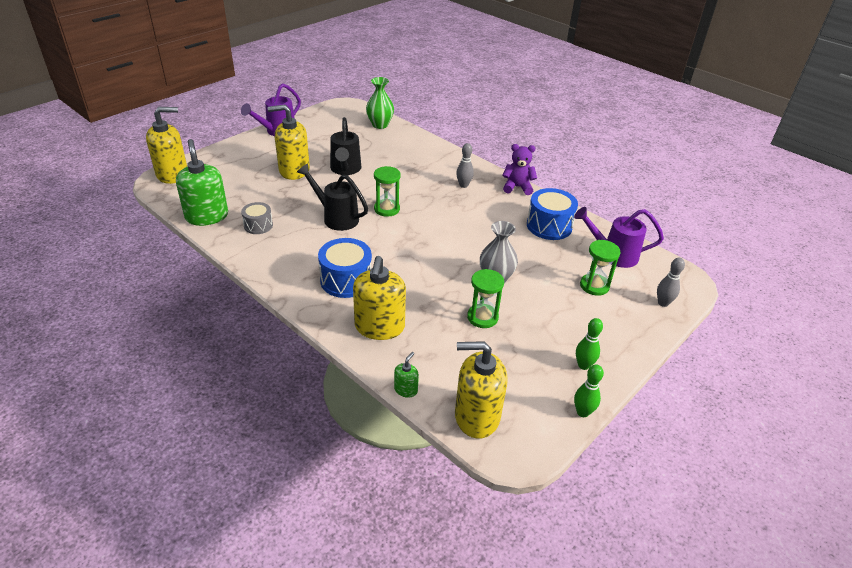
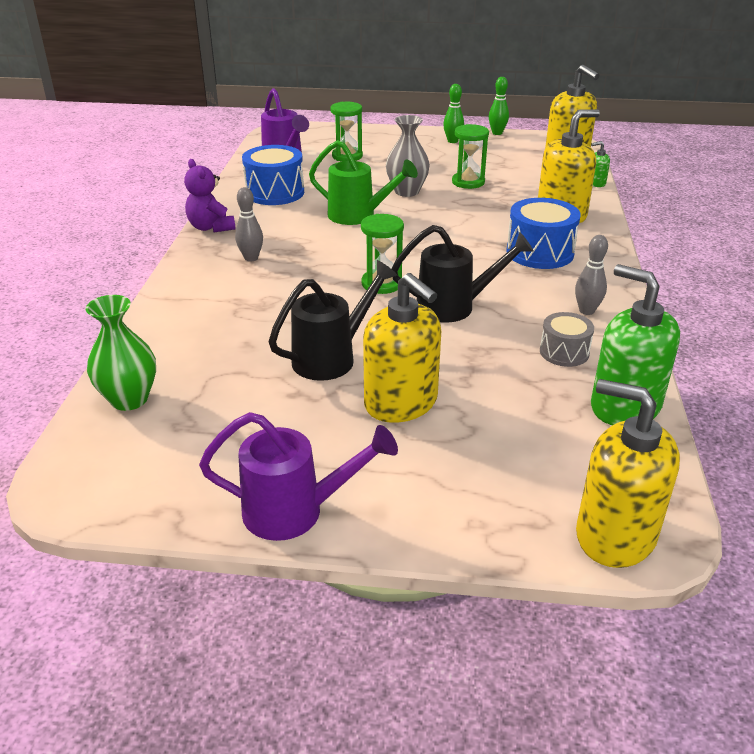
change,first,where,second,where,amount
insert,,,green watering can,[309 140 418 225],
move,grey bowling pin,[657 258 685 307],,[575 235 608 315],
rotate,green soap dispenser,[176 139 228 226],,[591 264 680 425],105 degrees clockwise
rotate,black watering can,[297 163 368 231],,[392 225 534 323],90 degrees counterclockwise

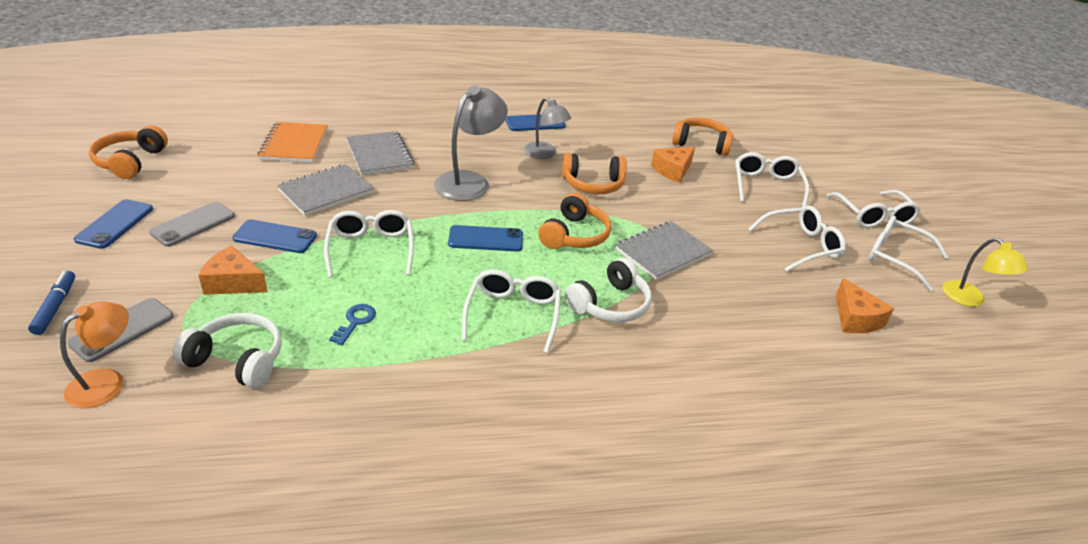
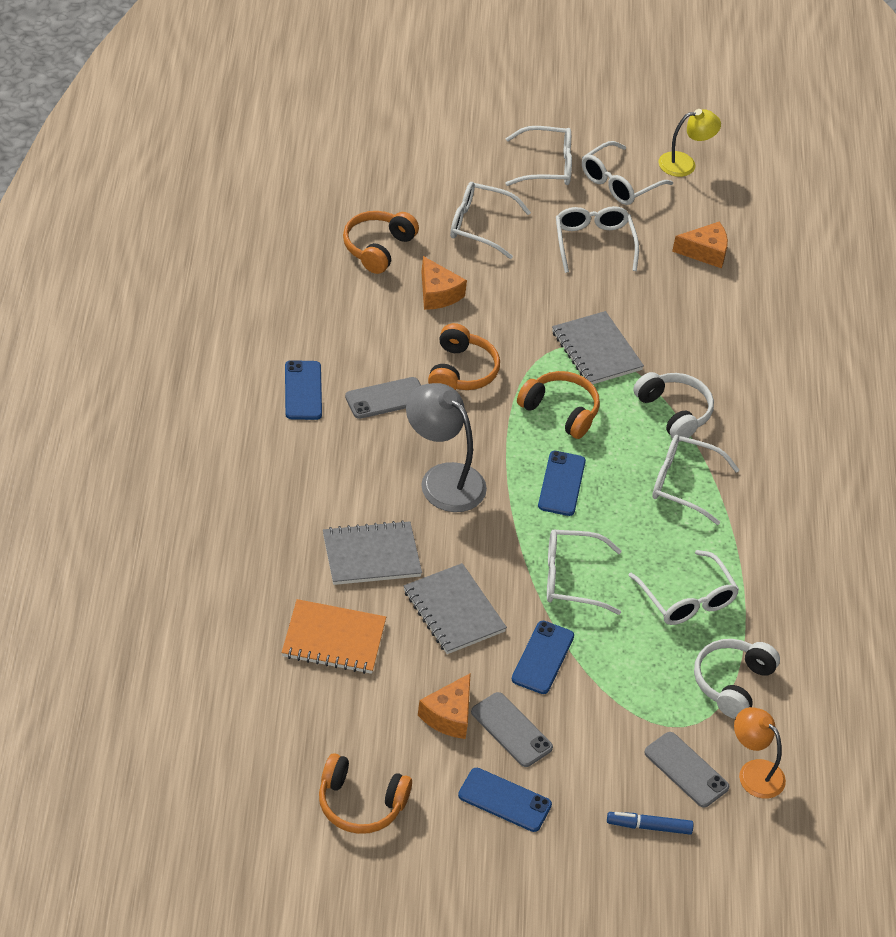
change,first,where,second,where,amount
move,orange cheese,[198 245 268 295],,[418 673 471 739],
replace,blue key,[329 304 376 345],white glasses,[628 550 739 625],
replace,grey lamp,[524 98 571 159],grey phone,[345 377 421 419],

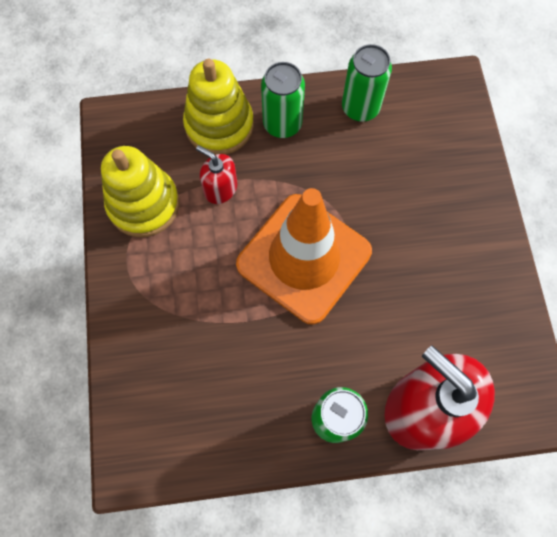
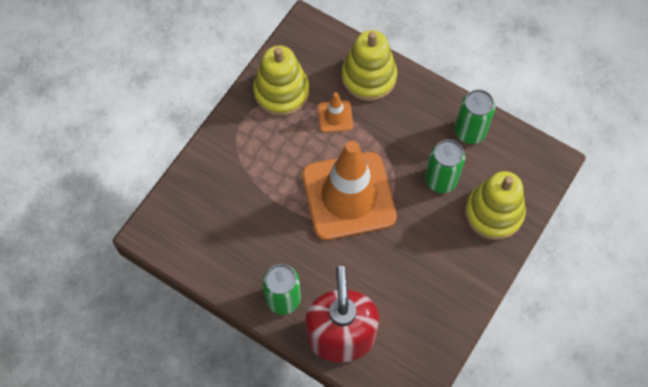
change,first,where,second,where,amount
insert,,,yellow stacking toy,[465 171 526 240],
move,green can,[261 62 305 138],,[425 140 465 193],
replace,red soap dispenser,[196 145 237 204],orange traffic cone,[318 92 353 133],

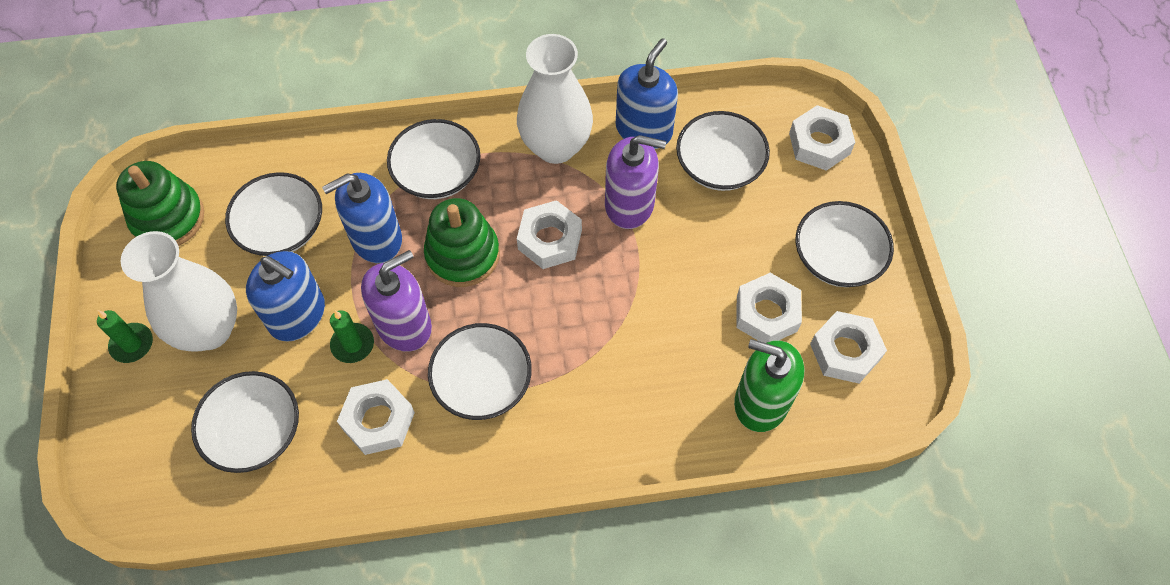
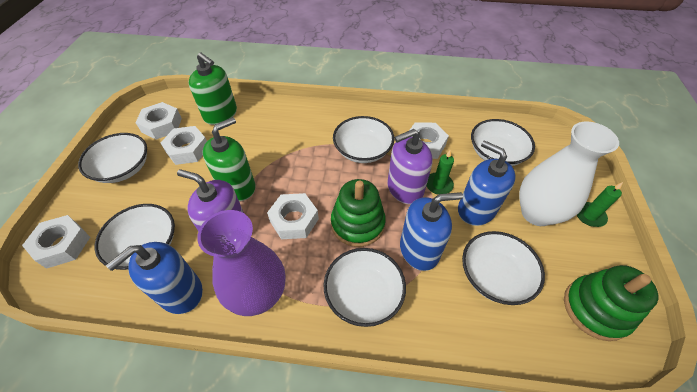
change,first,where,second,where,amount
insert,,,green soap dispenser,[203 117 255 201],
recolor,white vase,[517 34 593 164],purple vase,[197 210 285 316],

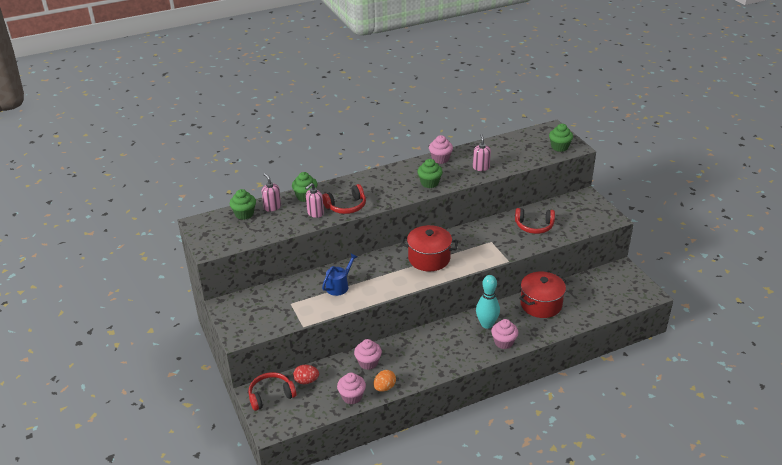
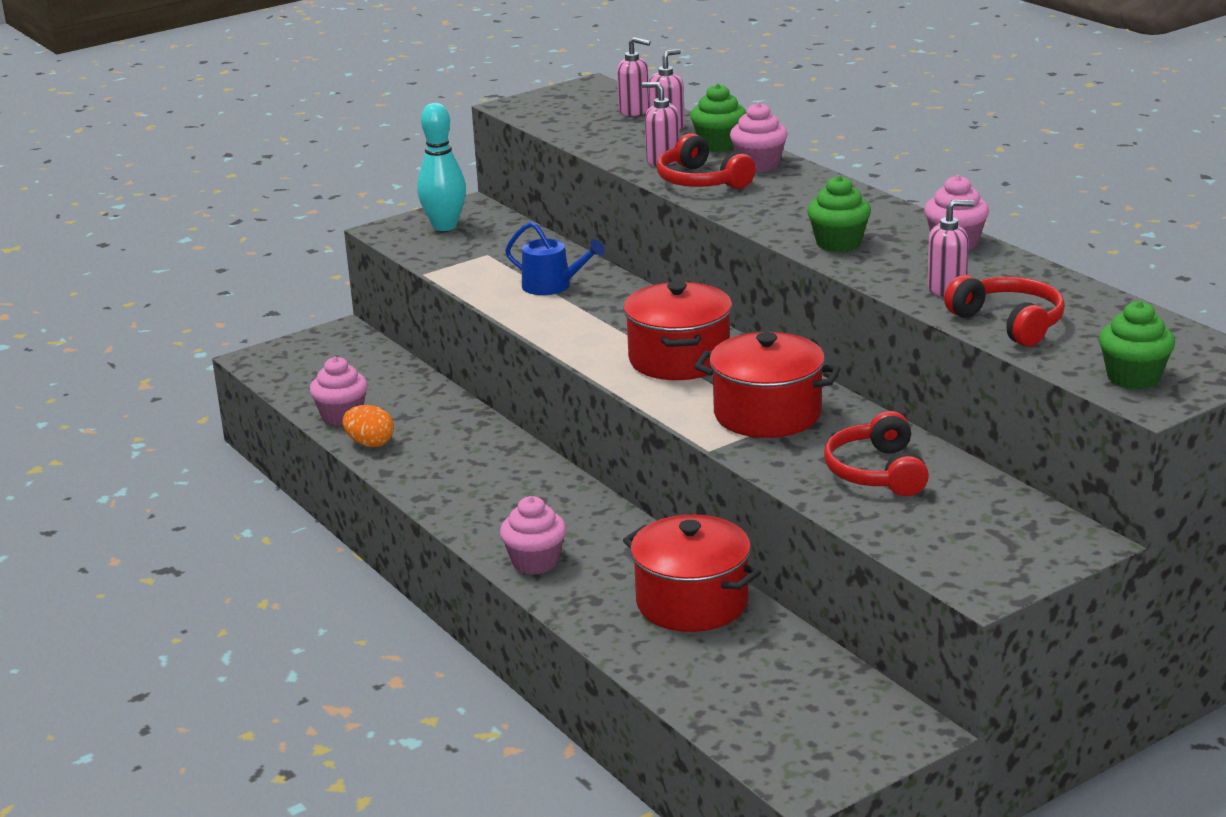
change,first,where,second,where,amount
delete,red egg,[293 365 319 384],,,
insert,,,red pot,[694 332 841 438],
move,red headphones,[248 372 296 411],,[944 275 1065 347],
move,pink cupcake,[354 339 382 370],,[730 102 788 172],
move,turquoise bowling pin,[476 275 500 329],,[417 103 466 231],
replace,green cupcake,[230 189 256 220],pink soap dispenser,[617 37 651 116],

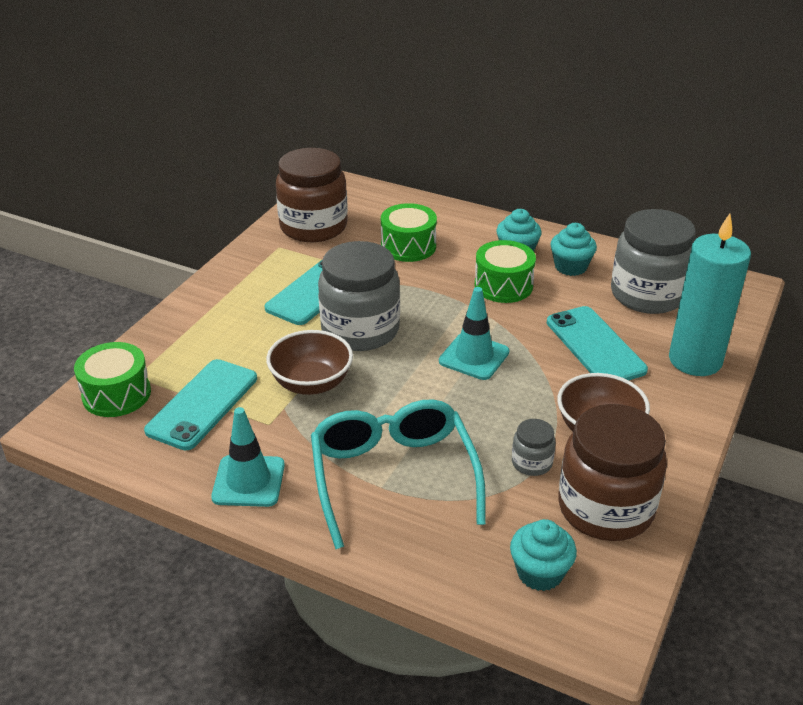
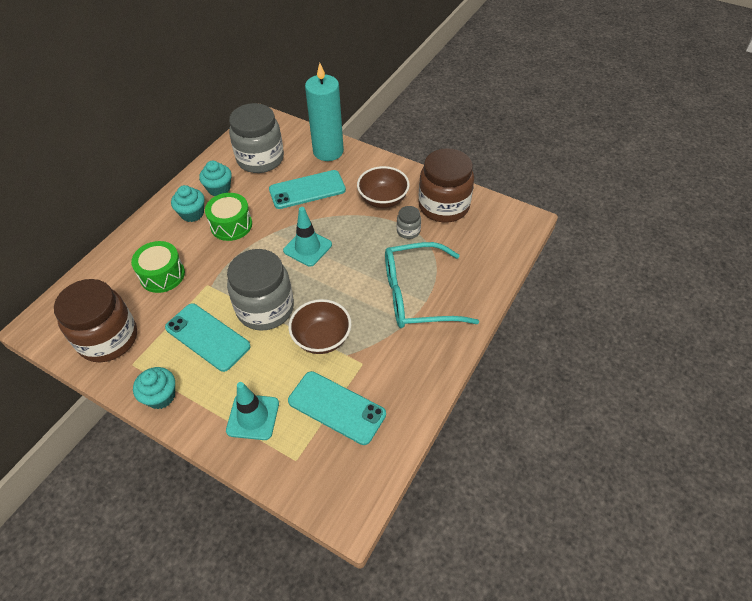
change,first,where,second,where,amount
delete,green drum,[74 342 151 417],,,
move,turquoise traffic cone,[211 407 285 507],,[226 382 279 440],
move,turquoise cupcake,[510 519 577 591],,[133 367 175 409],

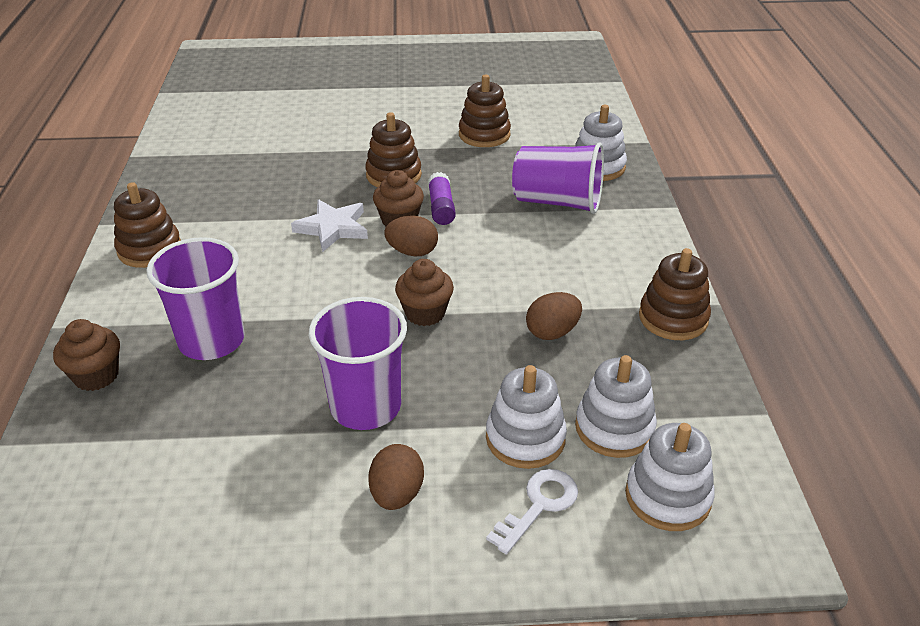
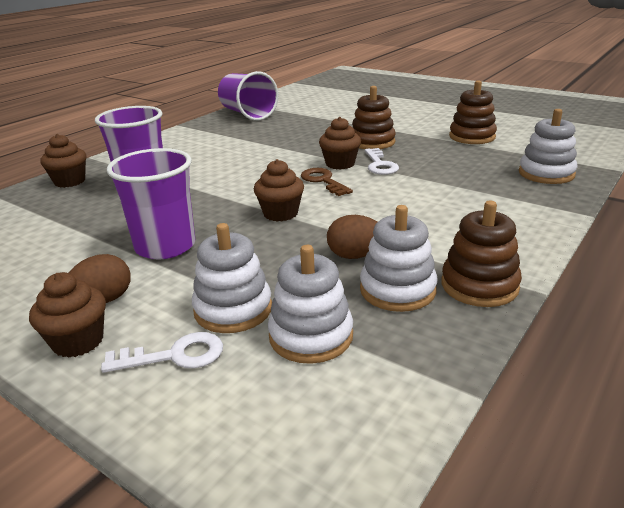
change,first,where,second,where,amount
delete,brown stacking toy,[114 182 181 268],,,
delete,white star,[291 199 368 252],,,
insert,,,brown cupcake,[29 272 106 358],
move,purple cup,[512 142 604 214],,[218 71 278 121],
move,white stacking toy,[625 423 715 531],,[360 205 438 312],
replace,brown egg,[384 216 438 257],brown key,[301 168 353 196],
replace,purple glue stick,[428 172 456 225],white key,[365 148 399 175],

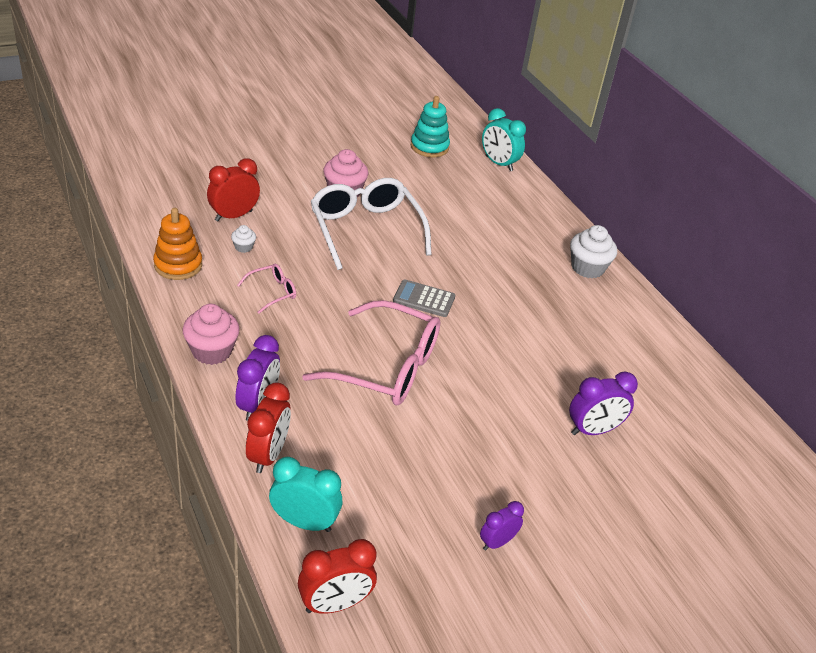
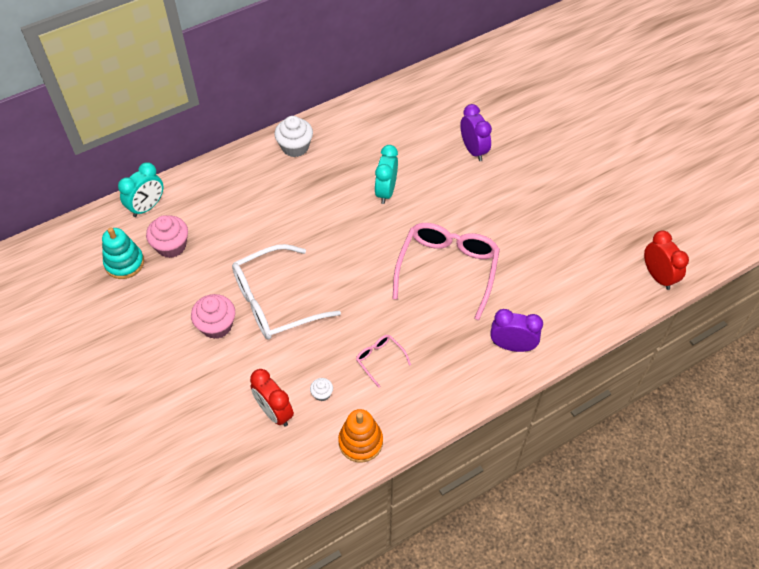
change,first,where,second,where,amount
delete,red clock,[246 382 291 473],,,
delete,grey calculator,[393 279 455 317],,,
delete,purple clock,[480 501 524 550],,,
move,pink cupcake,[183 304 240 365],,[146 215 188 258],
move,turquoise clock,[269 457 343 532],,[375 145 398 204],

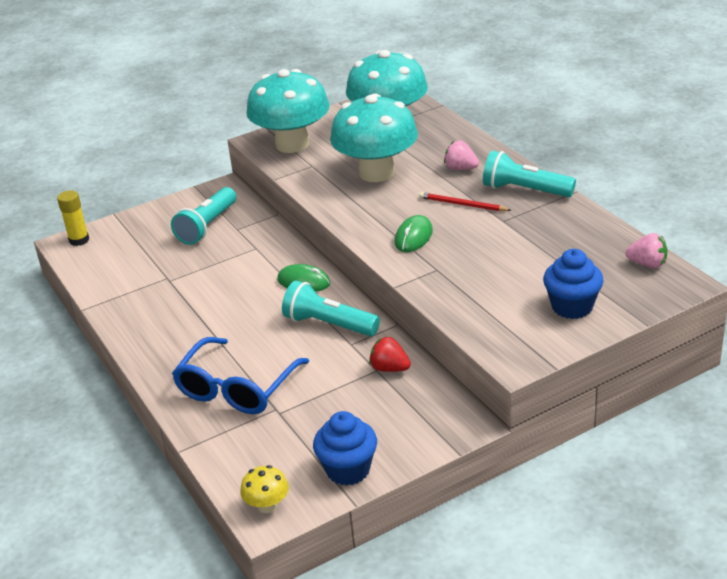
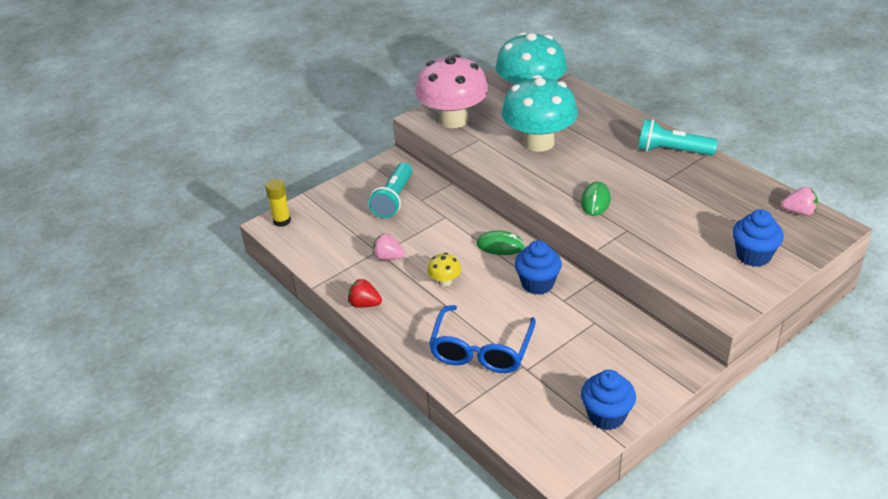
change,first,where,second,where,amount
delete,red pencil,[419 192 511 211],,,
move,yellow mushroom,[240 465 289 513],,[427 253 461 287],
move,red strawberry,[369 337 411 372],,[348 279 382 308],
move,pink strawberry,[444 140 479 170],,[373 233 405 260],
replace,turquoise flashlight,[282 281 380 336],blue cupcake,[514 240 562 295],
recolor,turquoise mushroom,[246 69 330 153],pink mushroom,[416 54 489 128],

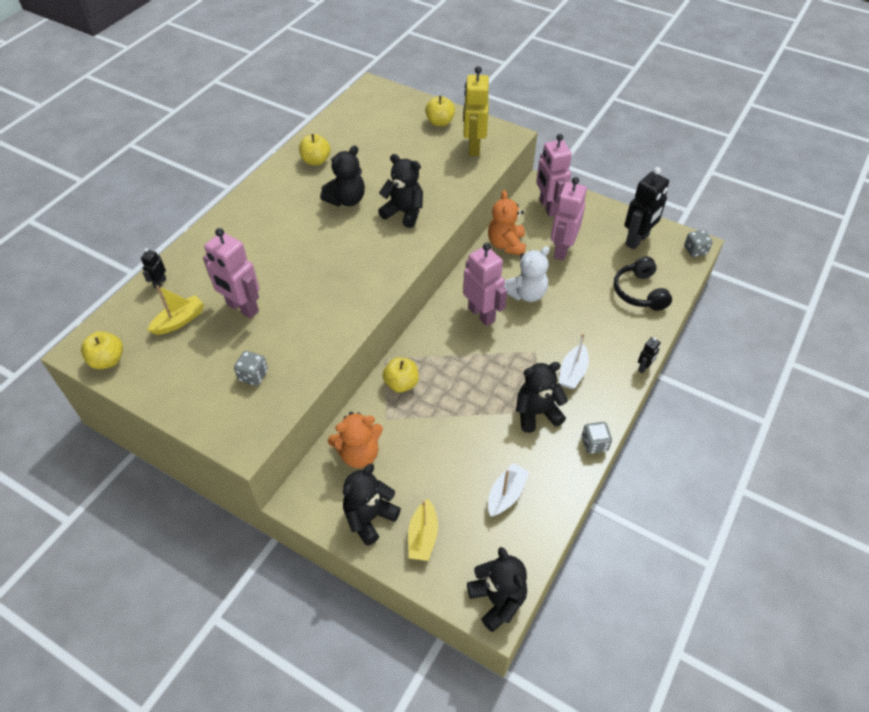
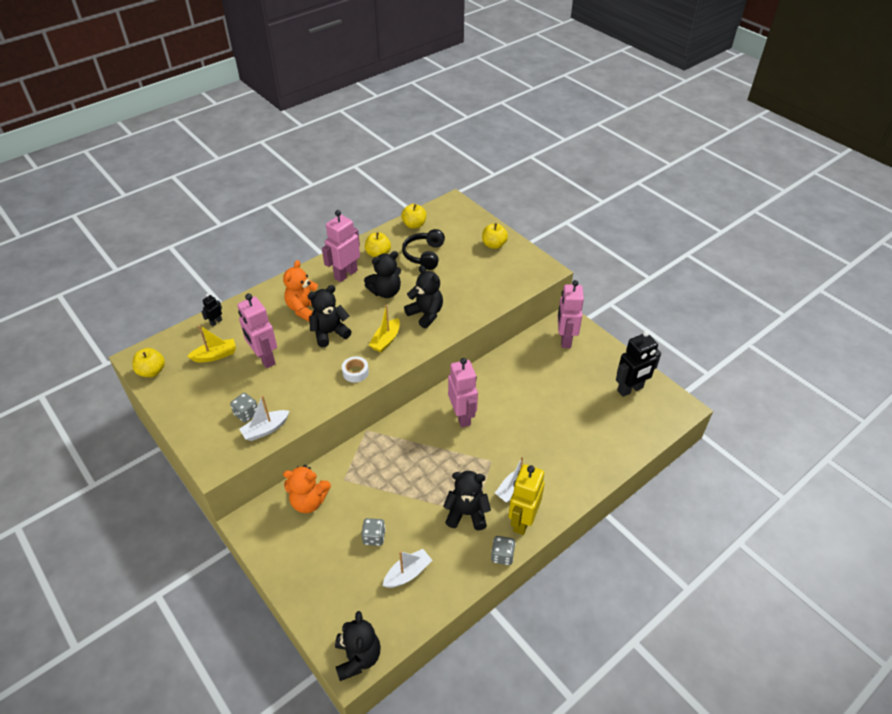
change,first,where,second,where,amount
delete,white teddy bear,[504 246 550 302],,,
delete,black robot,[638 337 661 373],,,
insert,,,white boat,[239 395 290 441],
insert,,,white tape,[342 356 369 383],
move,black teddy bear,[343 464 401 546],,[308 285 352 347],
move,yellow apple,[382 357 419 393],,[401 204 427 229],
move,yellow boat,[408 499 438 561],,[369 305 400 352],
move,yellow robot,[463 66 489 156],,[508 464 545 535],
move,orange teddy bear,[488 190 526 255],,[283 260 318 321],
move,pink robot,[551 177 587 261],,[322 210 360 282],
move,black headphones,[614 257 672 311],,[402 229 445 270],
move,grey dice,[684 230 713 257],,[361 518 386 546],

